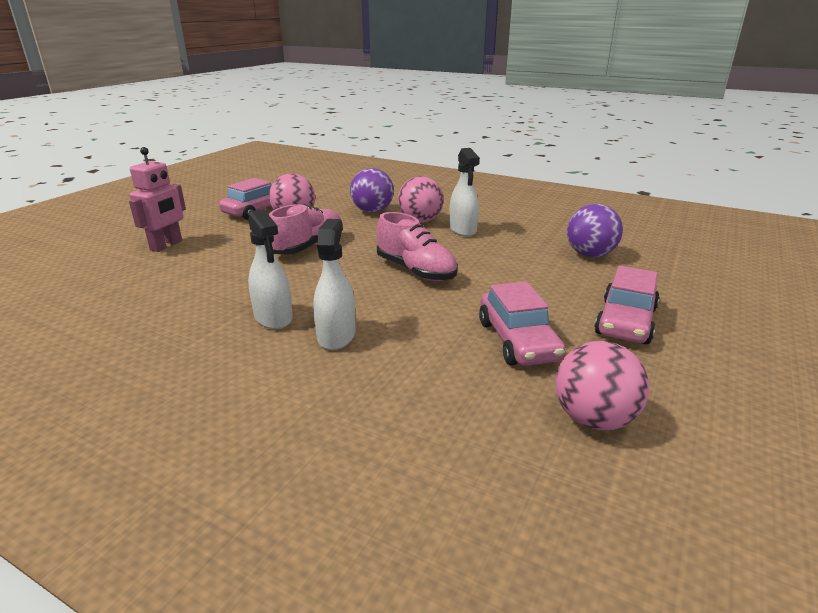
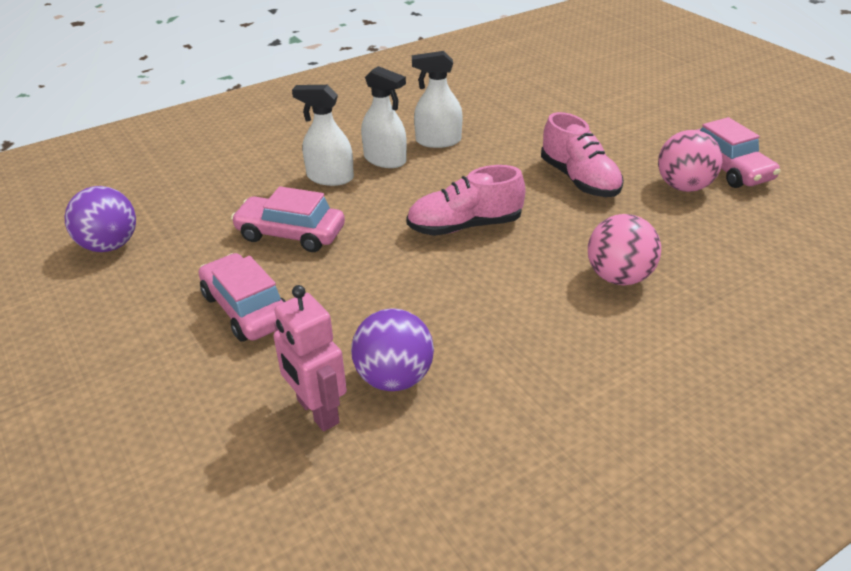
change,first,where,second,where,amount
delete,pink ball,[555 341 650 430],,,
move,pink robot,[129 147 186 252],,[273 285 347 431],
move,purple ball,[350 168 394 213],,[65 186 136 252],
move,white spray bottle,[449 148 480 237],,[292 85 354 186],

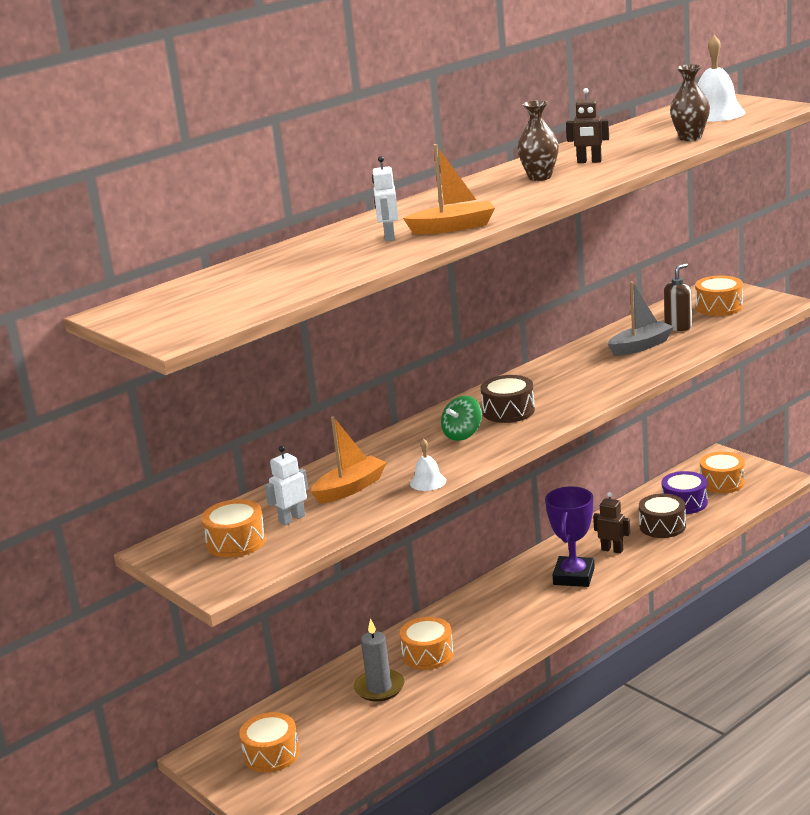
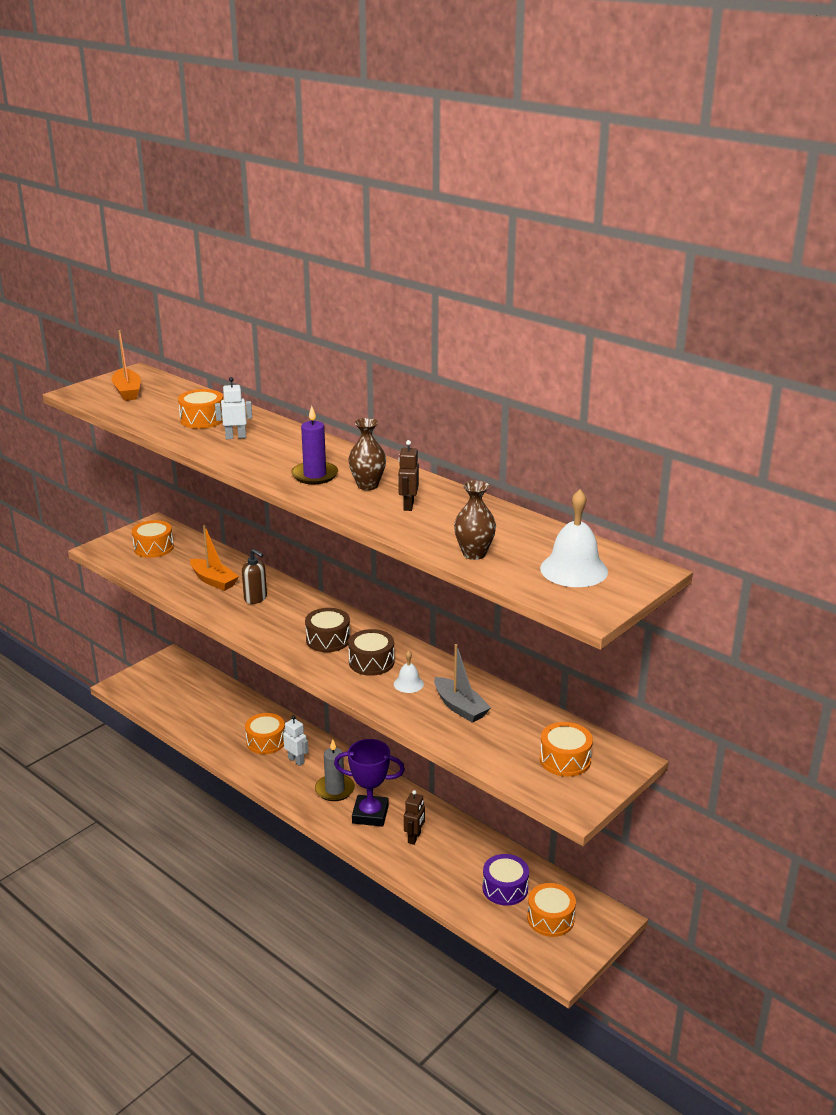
change,first,where,second,where,amount
delete,green spinning top,[441 396 482 441],,,
insert,,,purple candle,[291 406 338 484],
move,orange drum,[239 712 300 772],,[178 389 223 429],
move,white robot,[265 446 308 525],,[283 715 309 766],
move,grey candle,[354 618 405 701],,[315 739 355 801],
move,orange boat,[403 144 495 234],,[112 330 141 401],
move,white bell,[410 438 446 491],,[394 651 424 693],
move,brown drum,[639 494 686 538],,[348 629 394 676],
move,brown soap dispenser,[664 263 692 331],,[242 549 267 604],

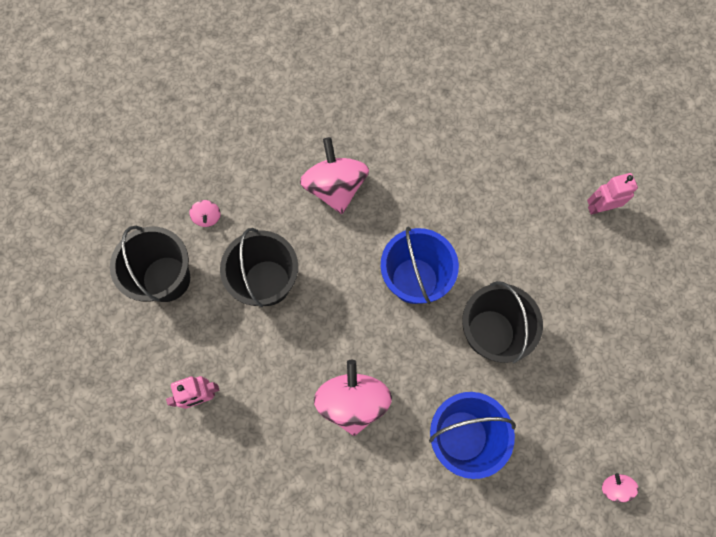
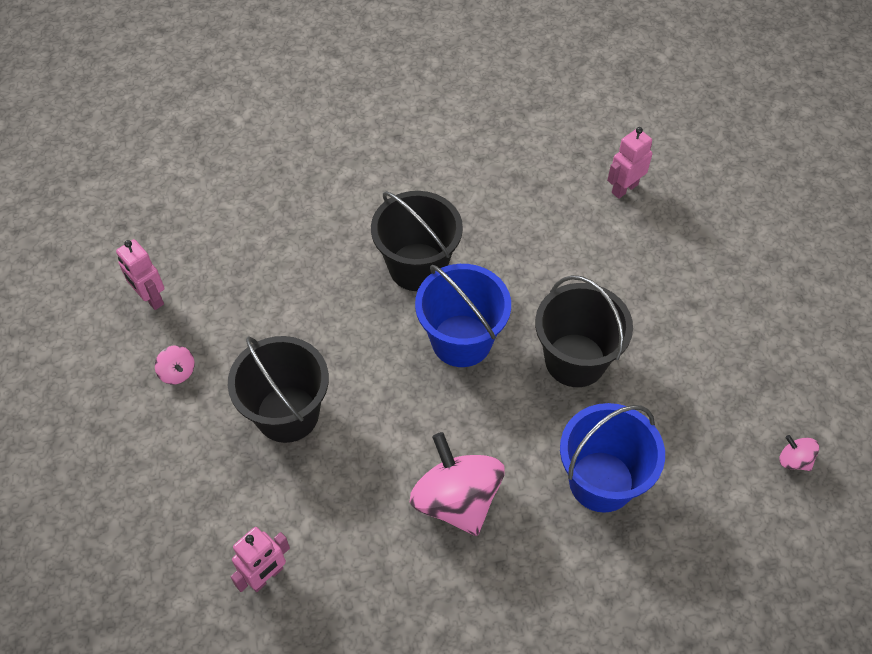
change,first,where,second,where,amount
delete,pink spinning top,[300 137 369 214],,,
insert,,,pink robot,[116 239 165 310],
move,black bucket,[110 226 190 302],,[371 191 463 291],

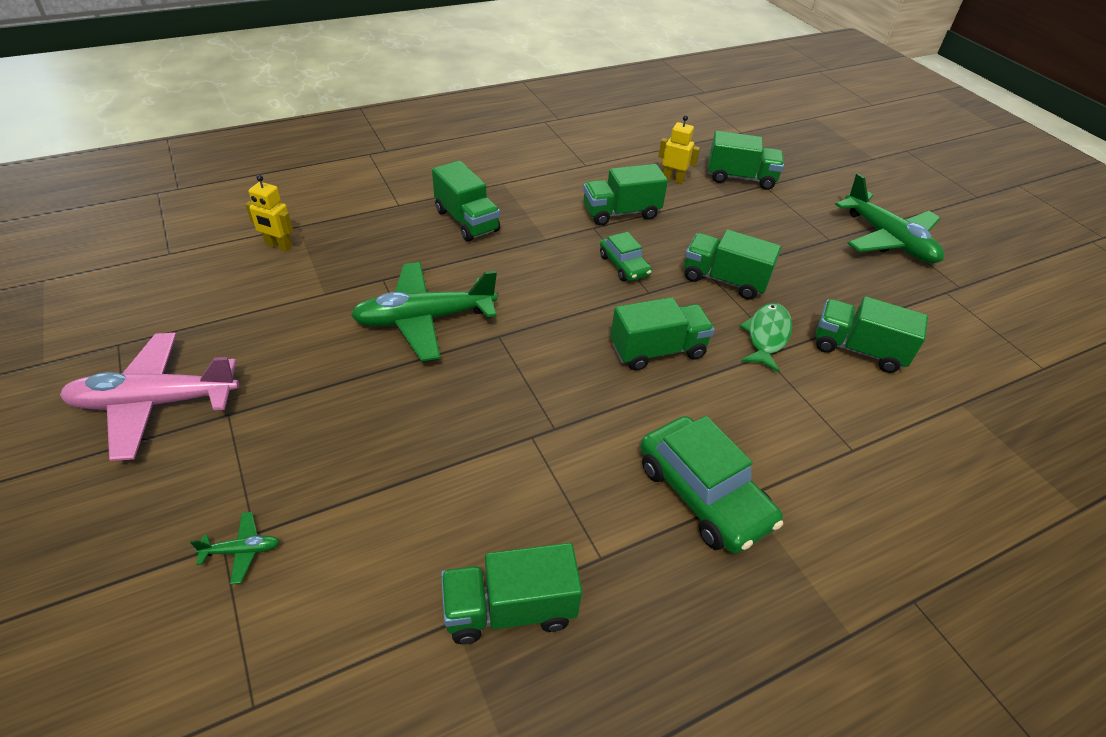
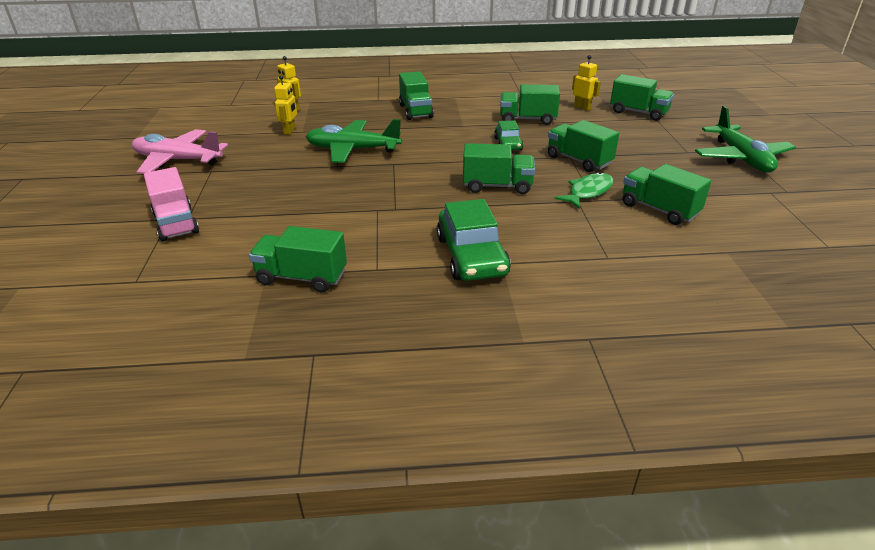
change,first,where,second,where,amount
insert,,,yellow robot,[274 75 297 135],
replace,green plane,[190 512 280 585],pink truck,[144 167 199 241],

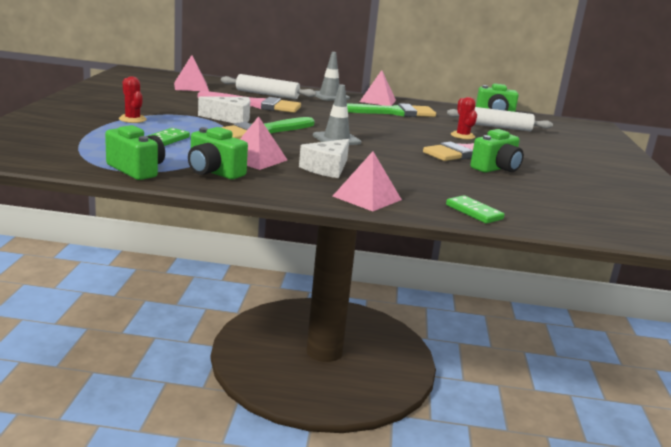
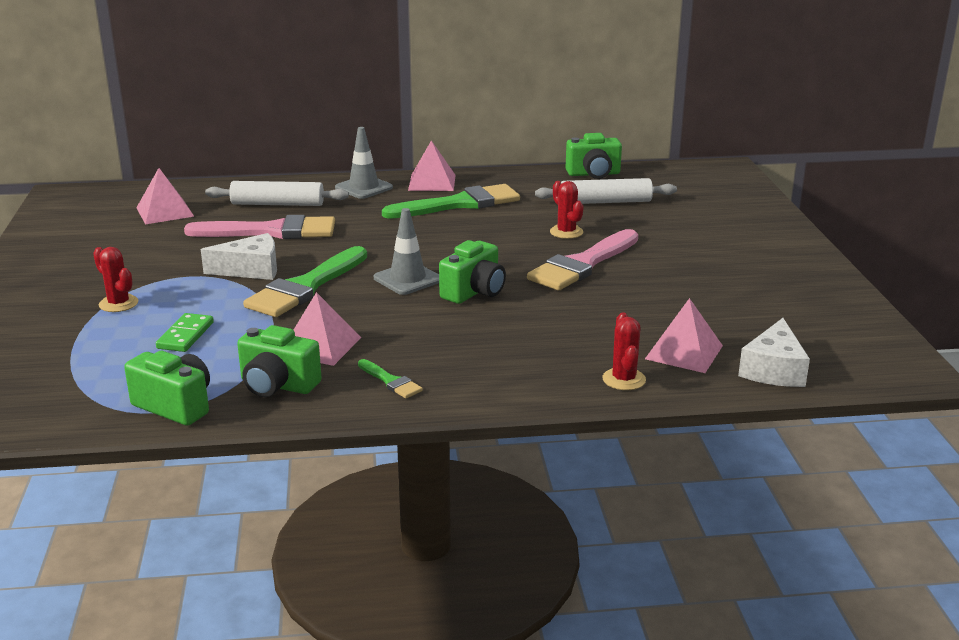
change,first,where,second,where,amount
insert,,,green brush,[358 359 423 398],
move,white cheese,[299 139 349 178],,[738 318 810 387],
move,pink pyramid,[333 151 402 211],,[645 298 723 373],
move,green camera,[470 129 524 173],,[439 240 506 304],
replace,green domino,[446 195 505 224],red cactus,[602 312 646 390],

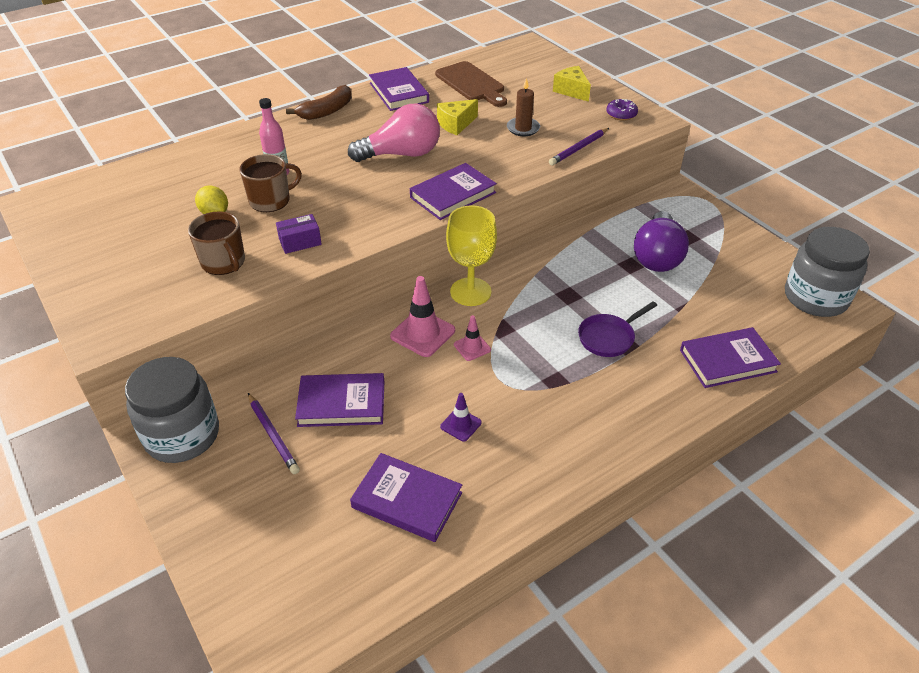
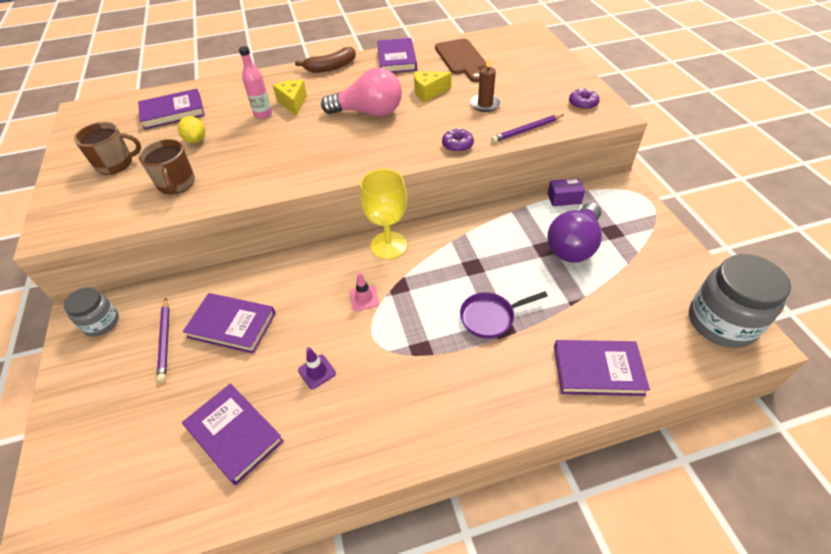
change,first,where,second,where,amount
delete,pink traffic cone,[390 276 455 357],,,
insert,,,purple donut,[442 128 474 152],
move,brown mug,[239 154 302 212],,[74 122 141 175],
move,purple box,[276 214 322 254],,[548 178 585 206],
move,purple book,[410 163 497 220],,[138 89 205 130],
move,yellow cheese,[553 66 591 102],,[273 80 307 116],
resize,grey jar,[125 357 219 463],,[64 287 119 337],x0.57

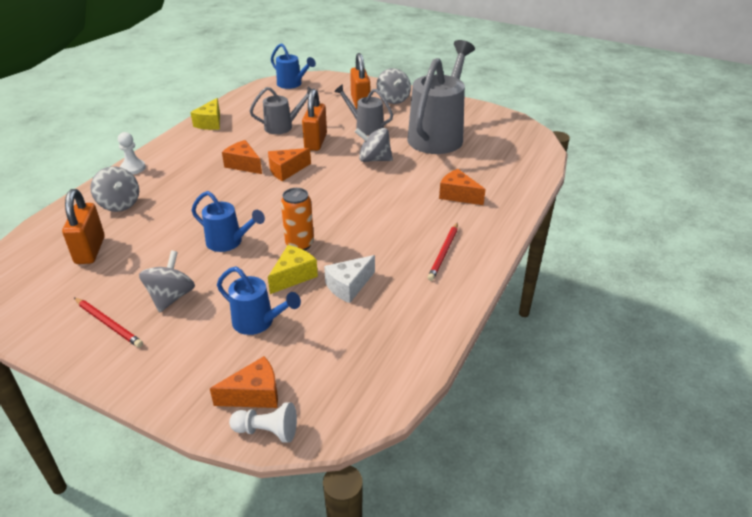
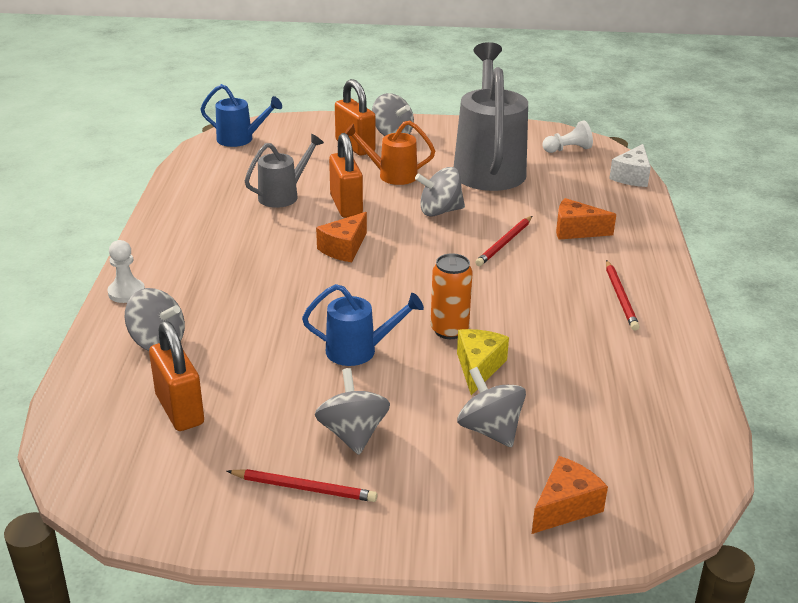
change,first,where,second,where,amount
delete,yellow cheese,[190 98 220 130],,,
delete,orange cheese,[222 140 262 174],,,
insert,,,red pencil,[475 216 532 266],
move,white pawn,[229 402 297 443],,[542 121 593 153],
move,white cheese,[324 255 375 303],,[609 144 651 187],
replace,blue watering can,[217 267 301 335],grey spinning top,[457 367 526 447],
recolor,grey watering can,[334 84 393 136],orange watering can,[345 121 435 185],

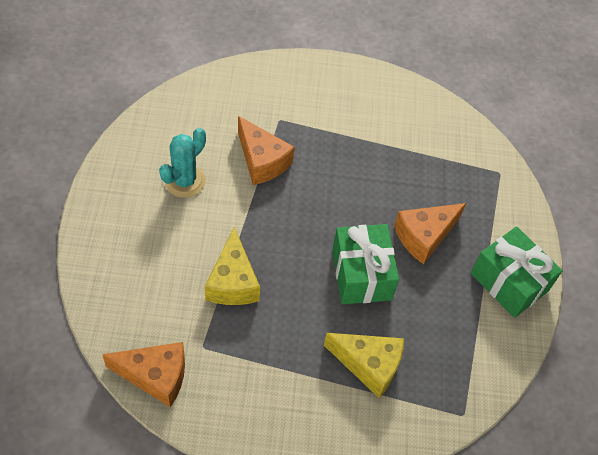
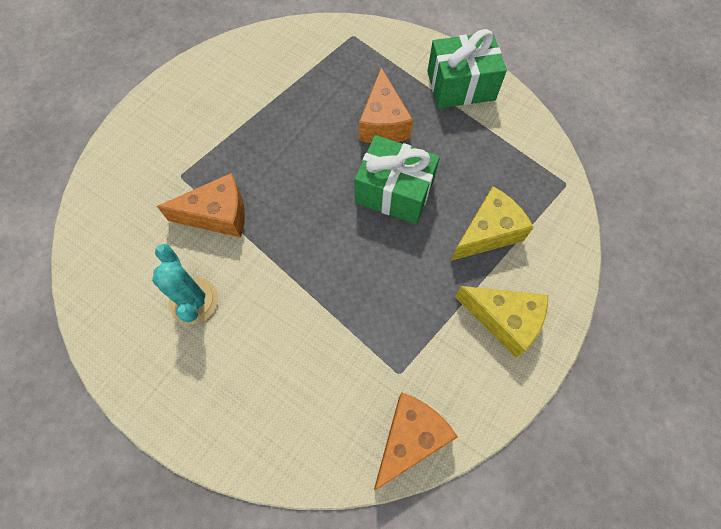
change,first,where,second,where,amount
move,yellow cheese,[205 227 260 305],,[455 286 548 358],

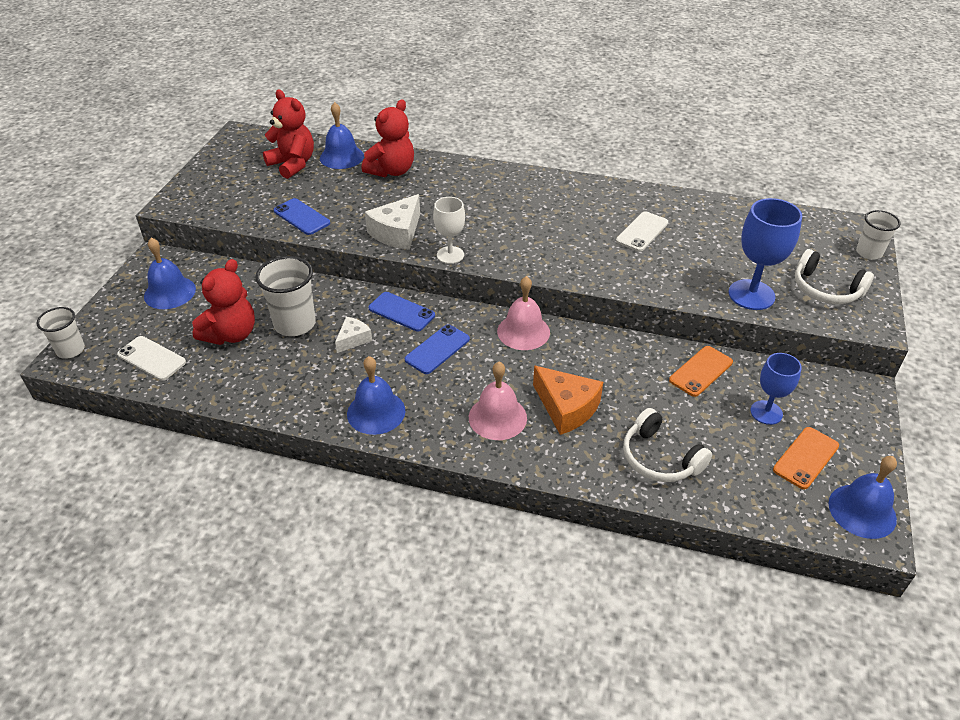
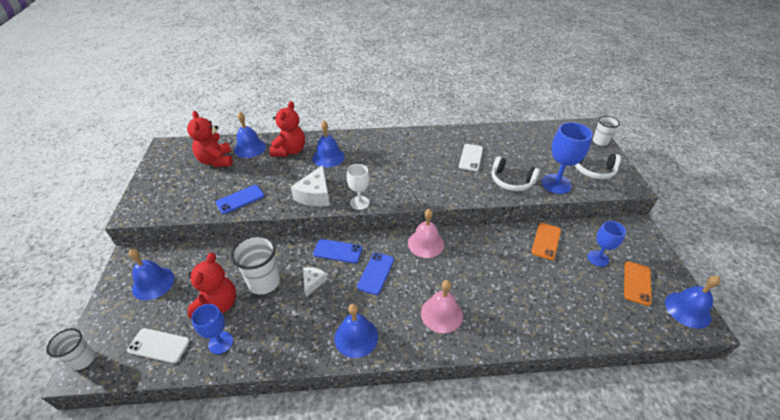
change,first,where,second,where,amount
delete,orange cheese,[533 366 603 435],,,
insert,,,blue goblet,[191 304 233 354],
insert,,,blue bell,[312 121 345 167],
move,white headphones,[623 408 712 482],,[491 156 540 191],
rotate,red teddy bear,[263 89 314 179],,[187 111 233 167],135 degrees counterclockwise
rotate,blue phone,[273 198 330 235],,[215 185 264 214],60 degrees counterclockwise

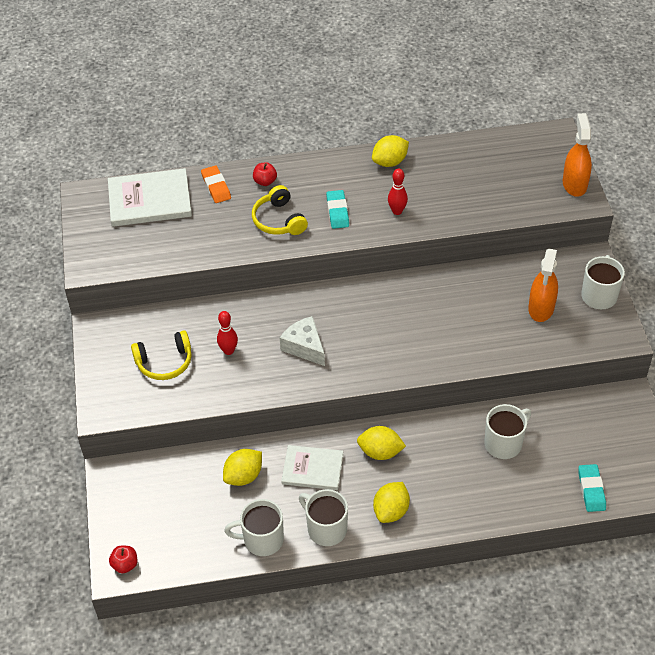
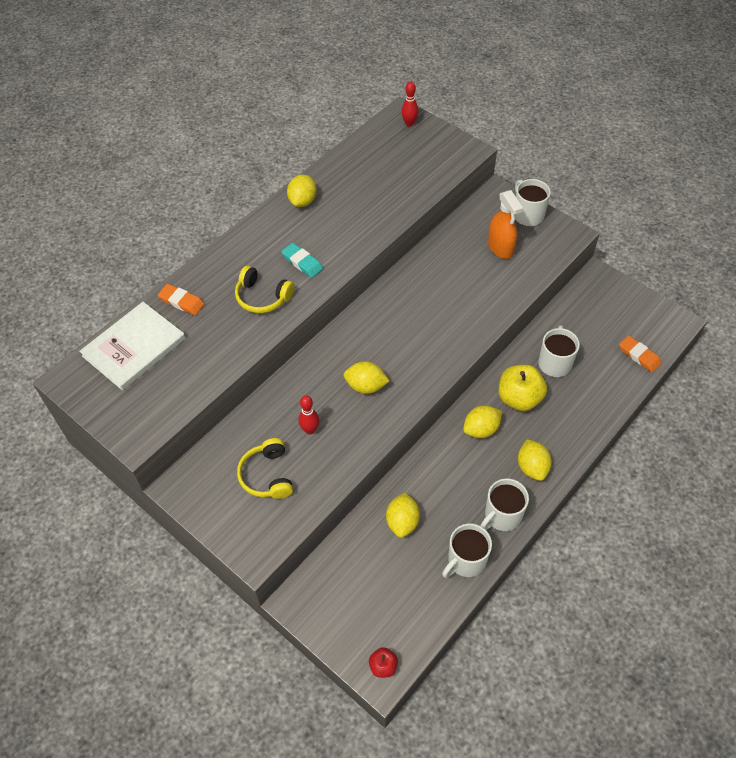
change,first,where,second,where,amount
delete,red apple,[253 162 277 186],,,
delete,white book,[281 445 343 490],,,
delete,orange spray bottle,[563 113 592 197],,,
insert,,,yellow apple,[499 365 547 411],
move,red bowling pin,[388 169 408 215],,[401 82 418 127],
replace,white cheese,[280 316 325 366],yellow lemon,[343 361 389 394],
recolor,turquoise eraser,[578 464 606 512],orange eraser,[619 335 661 372],
rotate,yellow headphones,[131 331 191 380],,[237 438 293 499],135 degrees clockwise
rotate,white mug,[299 489 348 546],,[480 478 529 531],45 degrees counterclockwise

